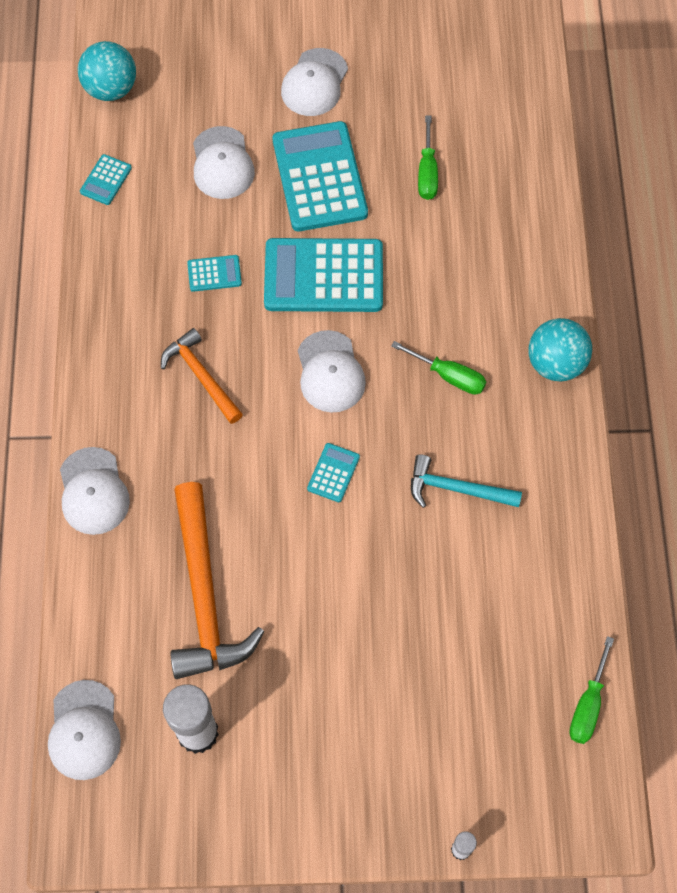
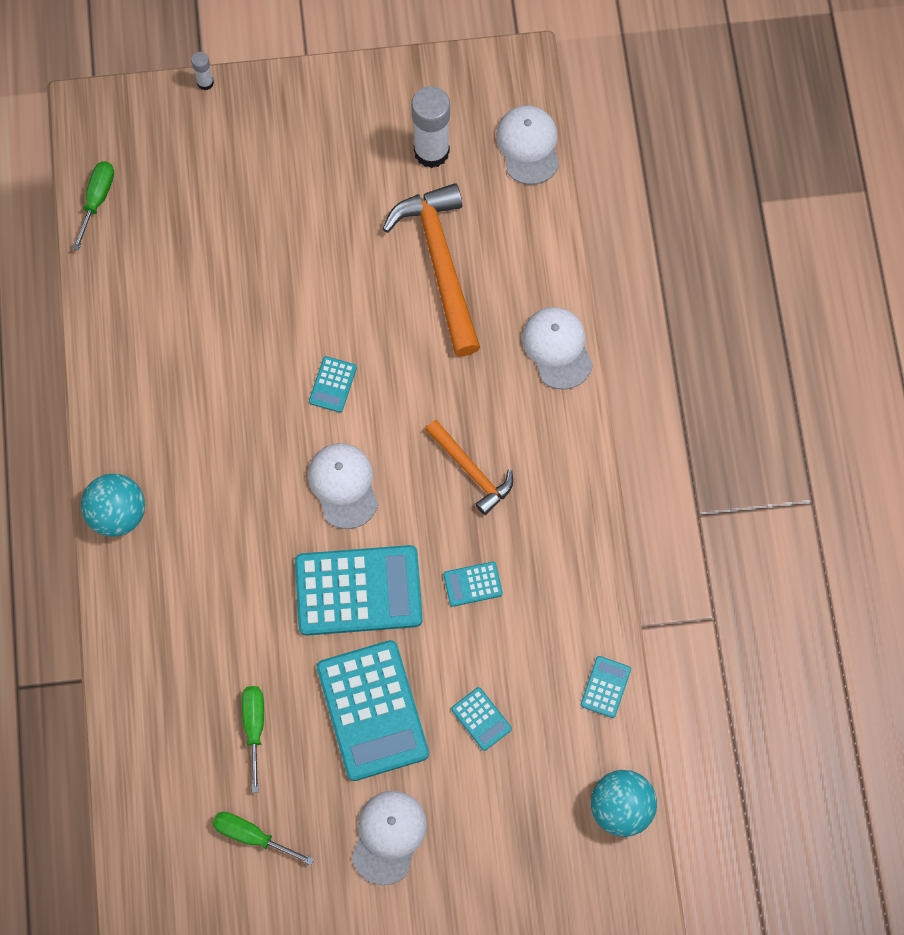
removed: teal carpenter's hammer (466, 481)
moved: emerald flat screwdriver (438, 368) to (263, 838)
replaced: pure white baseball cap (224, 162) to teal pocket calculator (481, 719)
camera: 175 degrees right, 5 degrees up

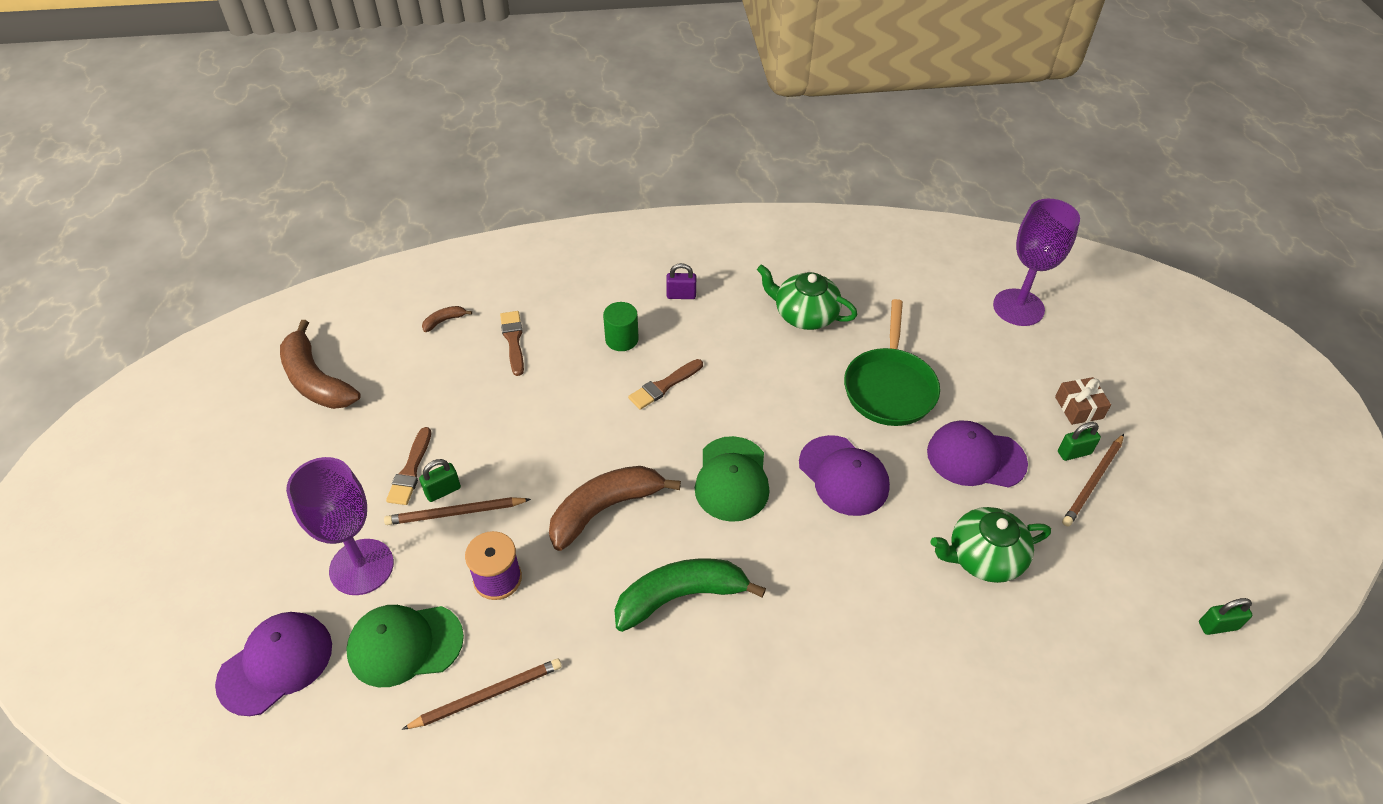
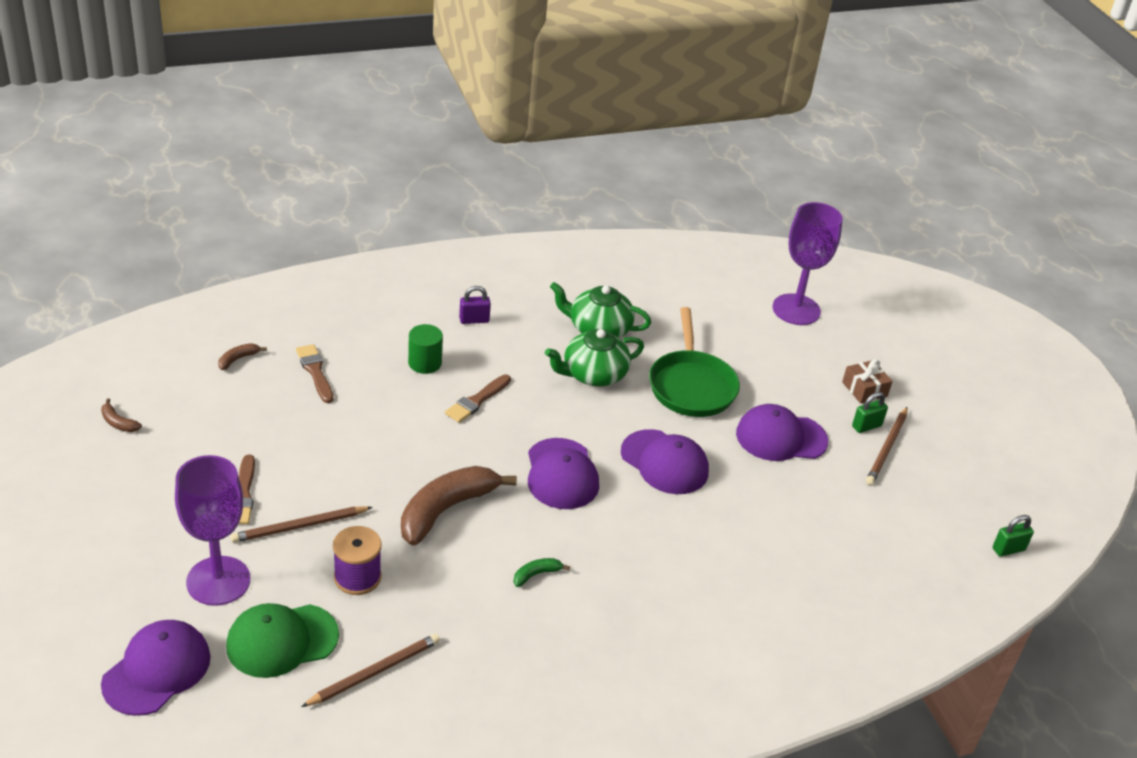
removed: emerald small lock (440, 480)
moved: emerald china teapot (990, 545) to (594, 357)
recoloured: emerald baseball cap (732, 479) to purple baseball cap (563, 473)
resized: brown banana fruit (320, 364) = (121, 415) x0.42; emerald banana fruit (690, 595) = (542, 572) x0.42
camera: 15 degrees left, 10 degrees down

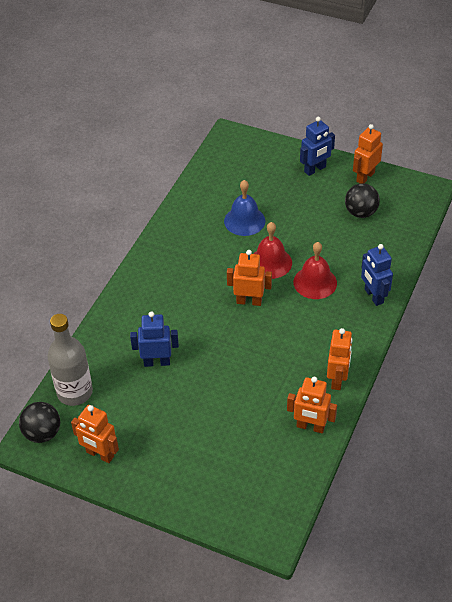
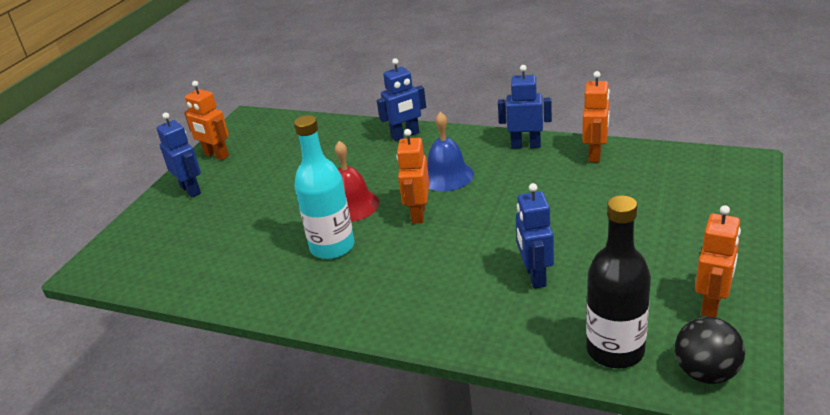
removed: crimson bell (315, 270); jet-black ball (362, 200)
added: teal flask (324, 187)
moved: royal blue bell (244, 208) to (450, 151)
recoloured: bright orange robot figure (340, 359) to royal blue robot figure (525, 107); ash-grey flask (70, 360) to jet-black flask (618, 281)
camera: 90 degrees left, 15 degrees down

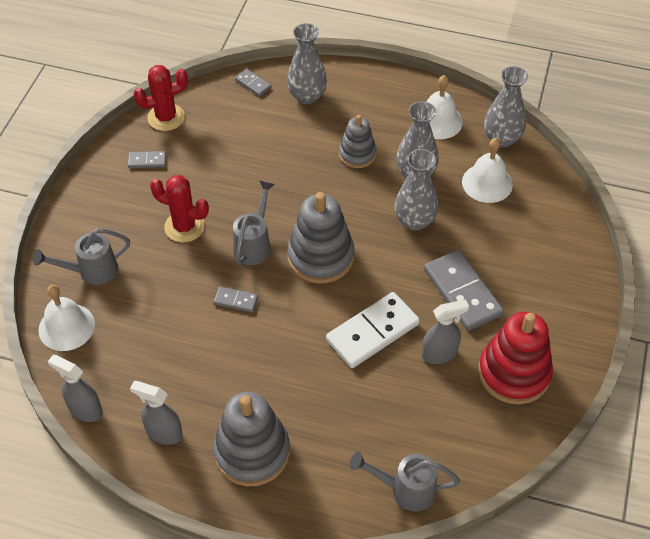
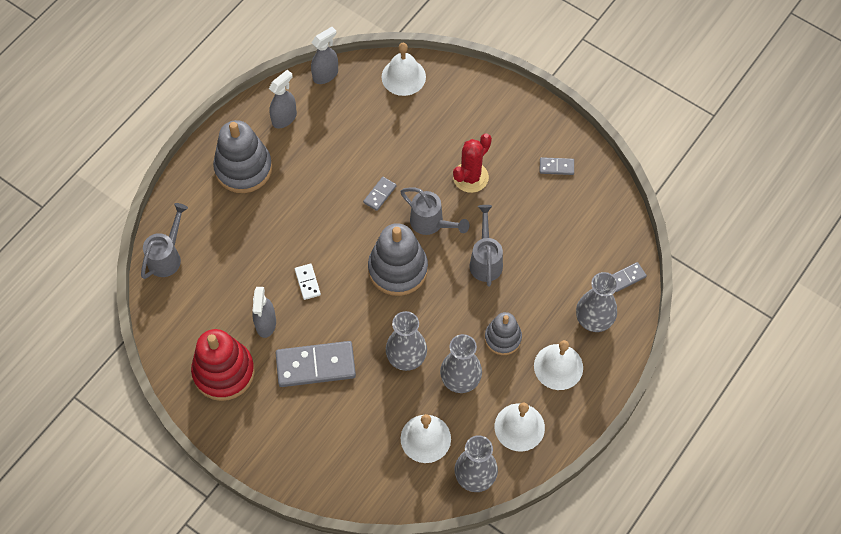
removed: crimson cactus (160, 98)
added: pure white bell (558, 365)
moved: ash-grey watering can (81, 256) to (486, 246)
turned: ash-grey domino (147, 159) = (557, 166) 75 degrees clockwise
resized: pure white domino (373, 330) = (308, 282) x0.48
camera: 110 degrees right, 10 degrees up

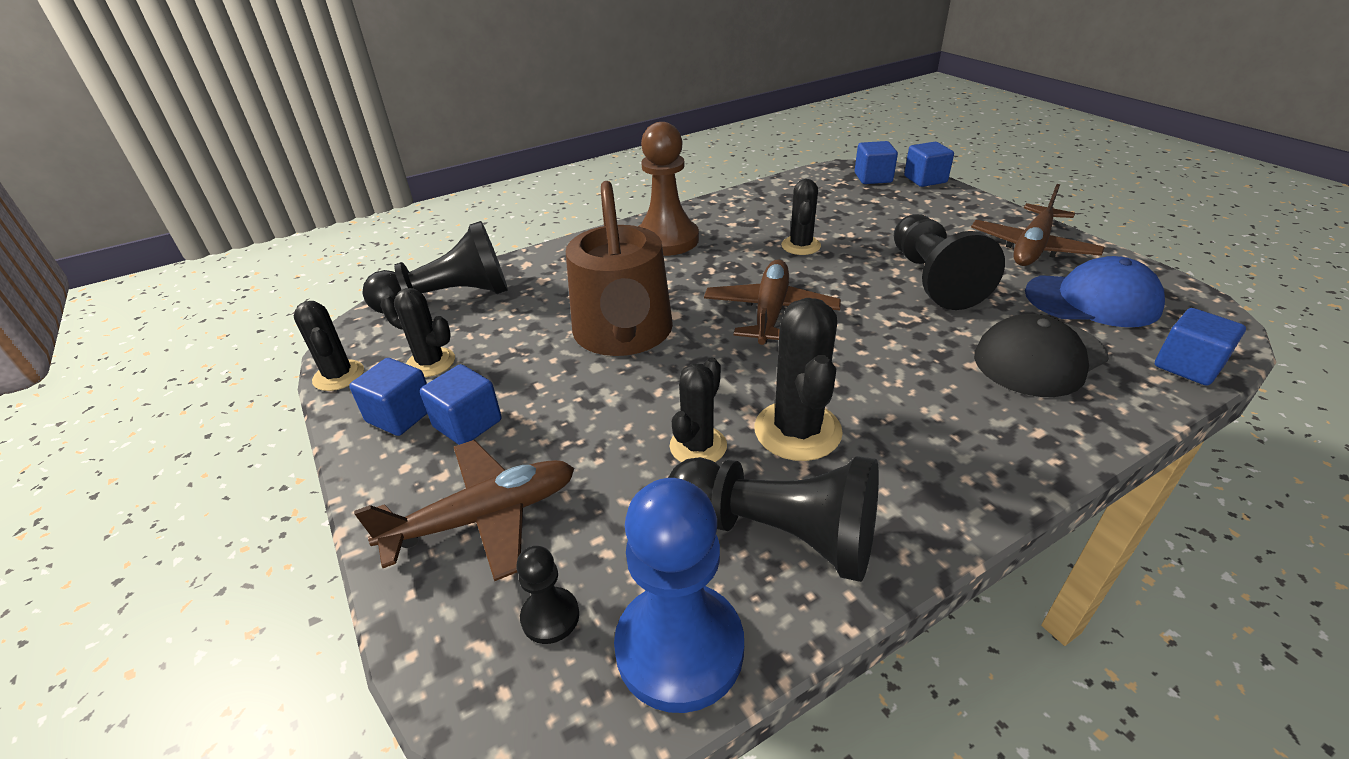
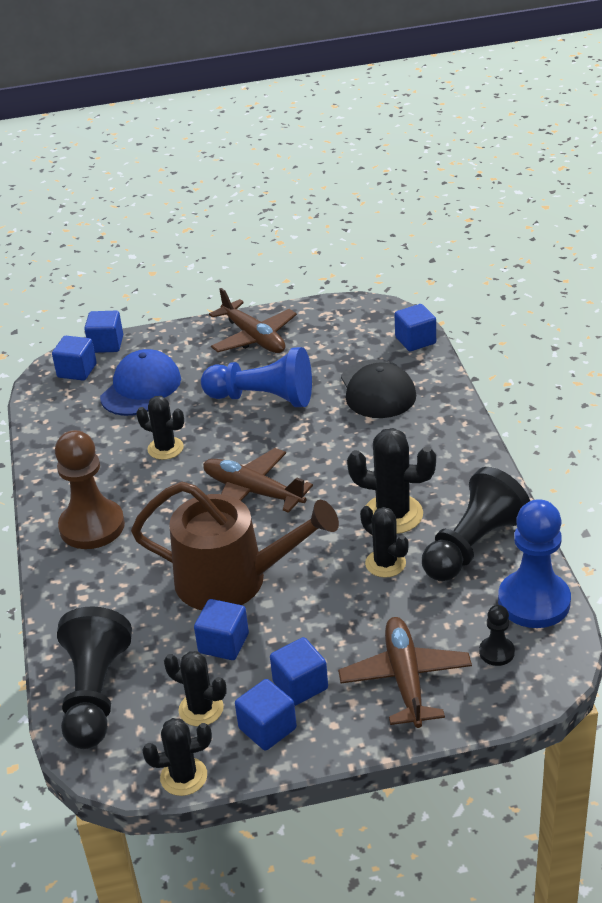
added: royal blue cube (221, 629)
moved: royal blue baseball cap (1095, 291) to (140, 382)
recoloured: jet-black chess pawn (949, 262) to royal blue chess pawn (256, 377)
turned: jet-black cactus (417, 332) = (195, 688) 75 degrees clockwise
camera: 70 degrees left, 0 degrees up

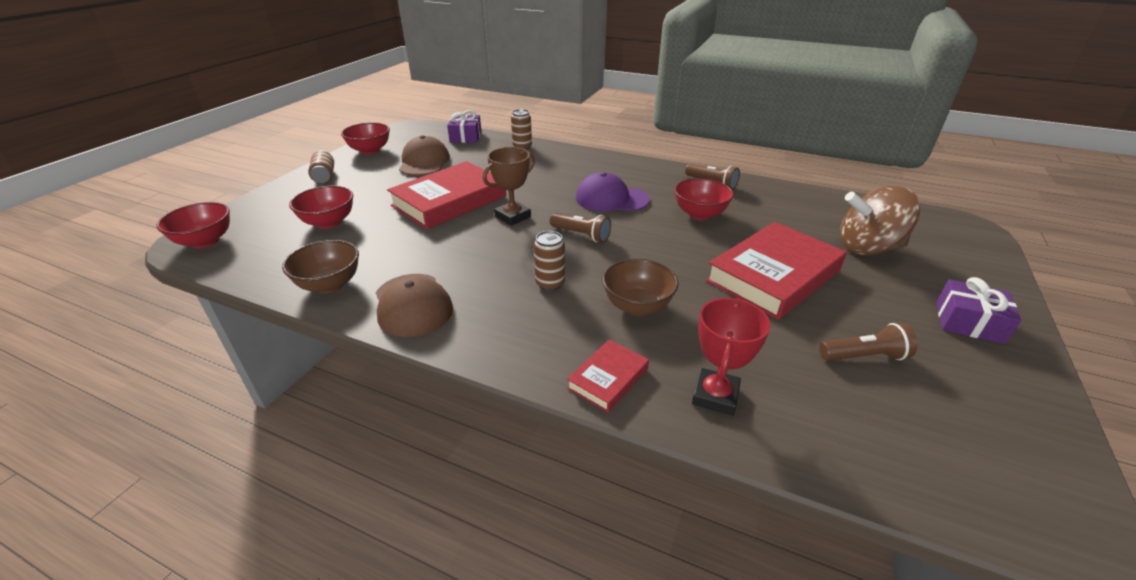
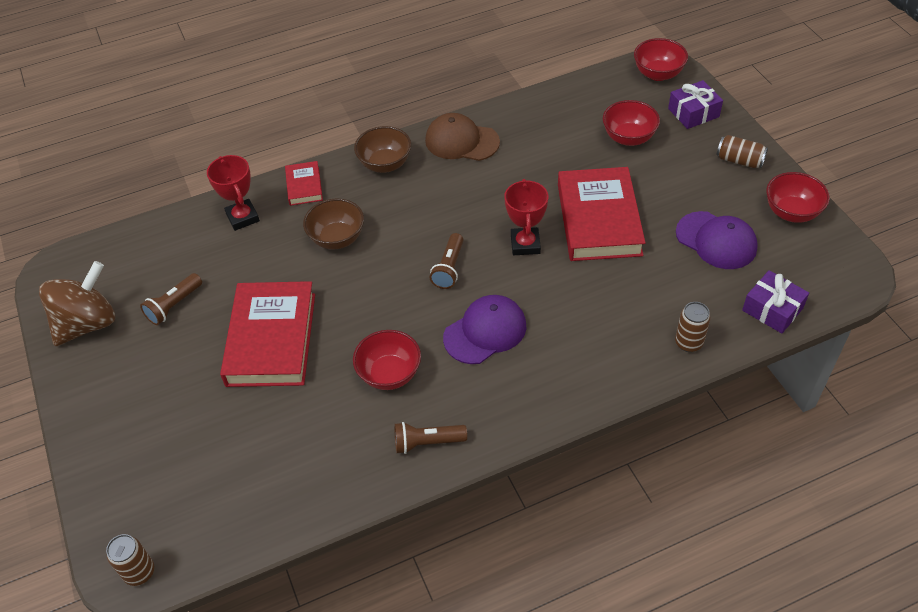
moved: brown toy top (880, 221) to (77, 303); brown tin (549, 261) to (130, 560); brown serving bowl (320, 266) to (382, 149); purple present (978, 310) to (695, 104)
recoloured: brown prize cup (509, 186) to crimson prize cup (526, 217); brown baseball cap (424, 155) to purple baseball cap (717, 240)
turned: brown pocket torch (580, 228) = (446, 261) 60 degrees counterclockwise
camera: 135 degrees right, 15 degrees up

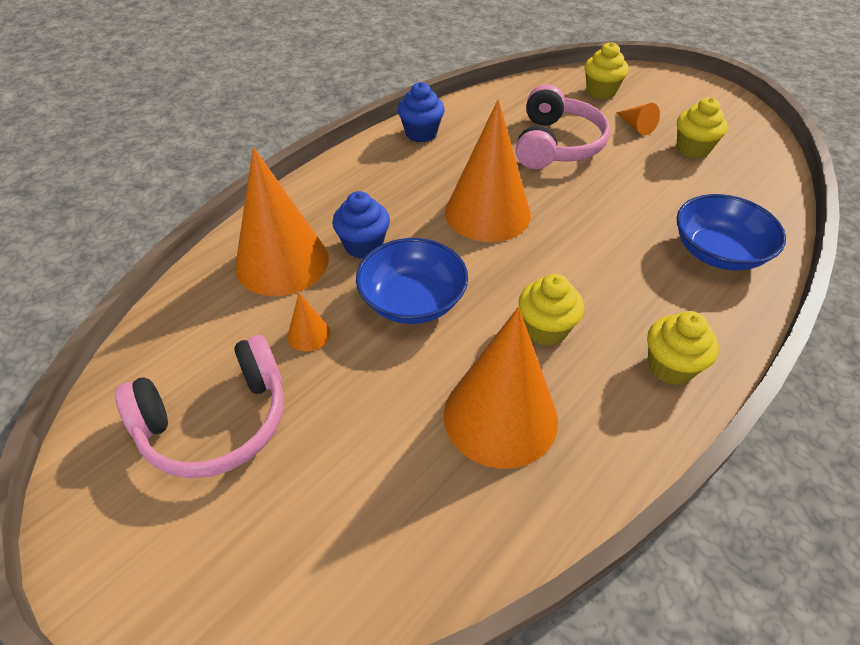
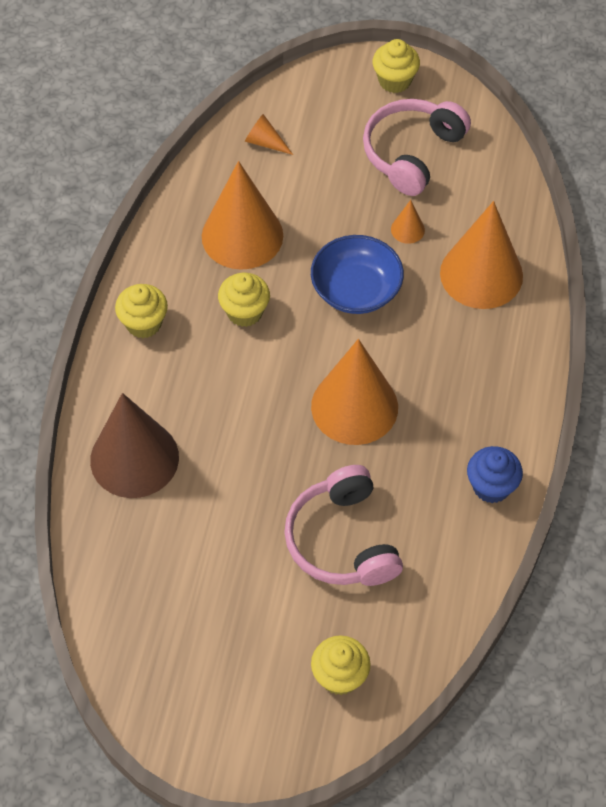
removed: royal blue muffin (361, 225)
moved: bright orange cone shape (638, 119) to (269, 134); yellow muffin (702, 128) to (396, 66)
replaced: royal blue serving bowl (731, 232) to brown cone shape (134, 445)
camera: 150 degrees right, 10 degrees up

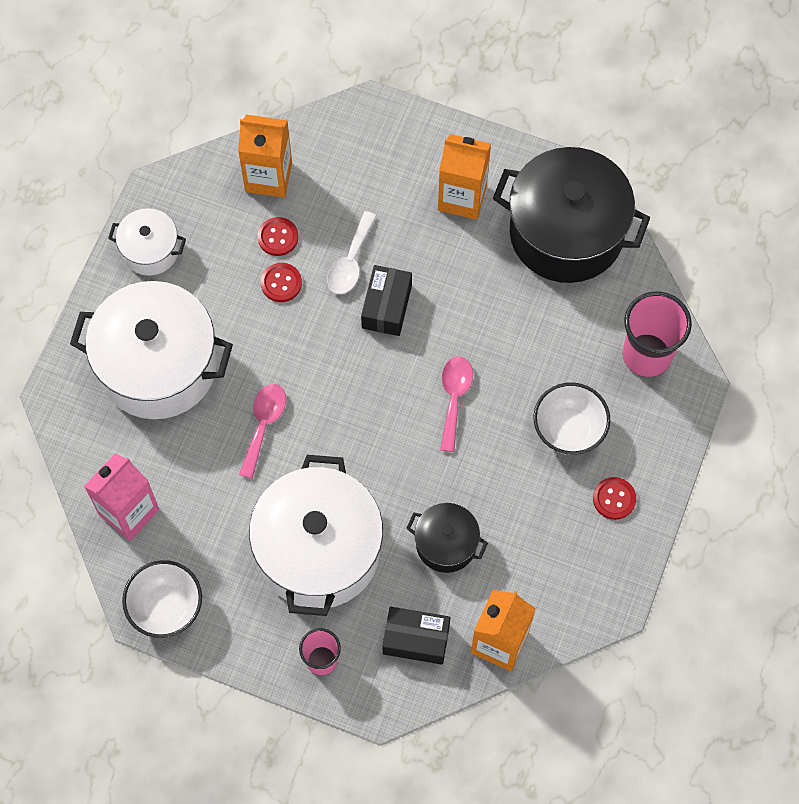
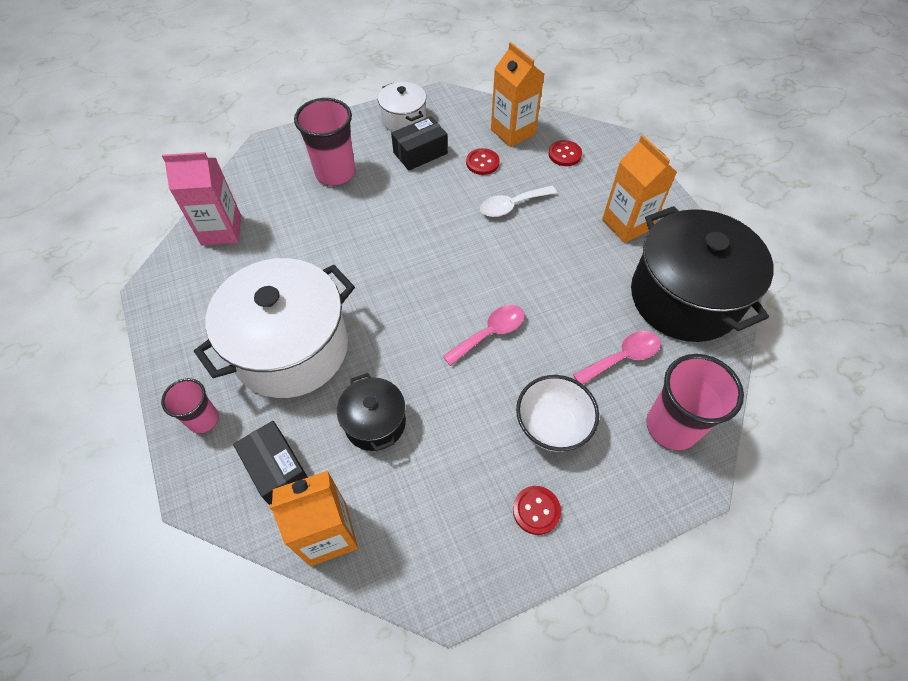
removed: pure white serving bowl (162, 599)
moved: jet-black package (386, 300) to (419, 143); crimson shirt button (281, 282) to (565, 153); rosy tablespoon (262, 431) to (617, 357)
replaced: pure white pot (151, 350) to rosy tumbler (324, 142)
camera: 45 degrees right, 10 degrees down

